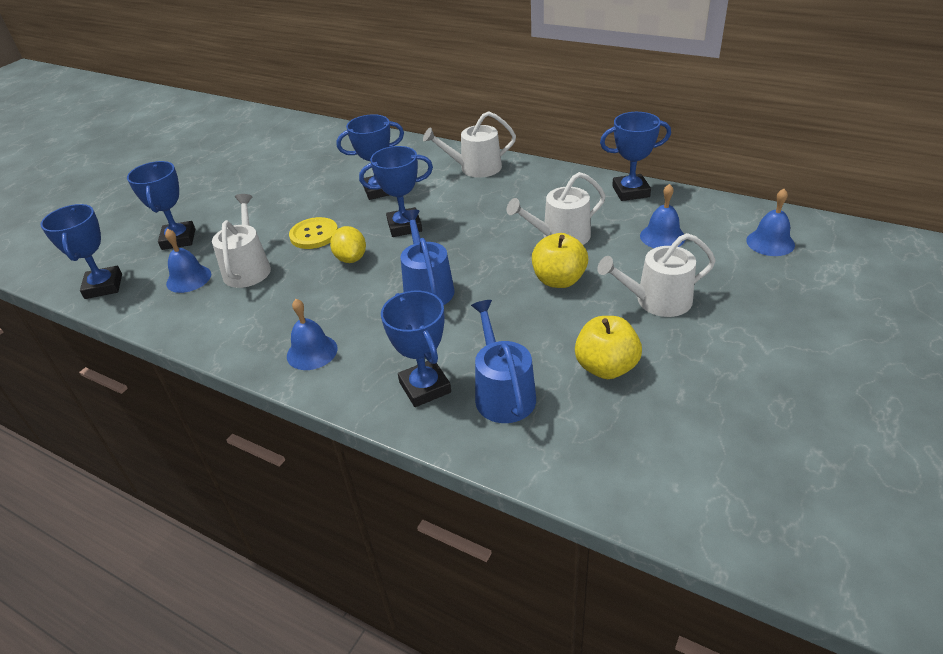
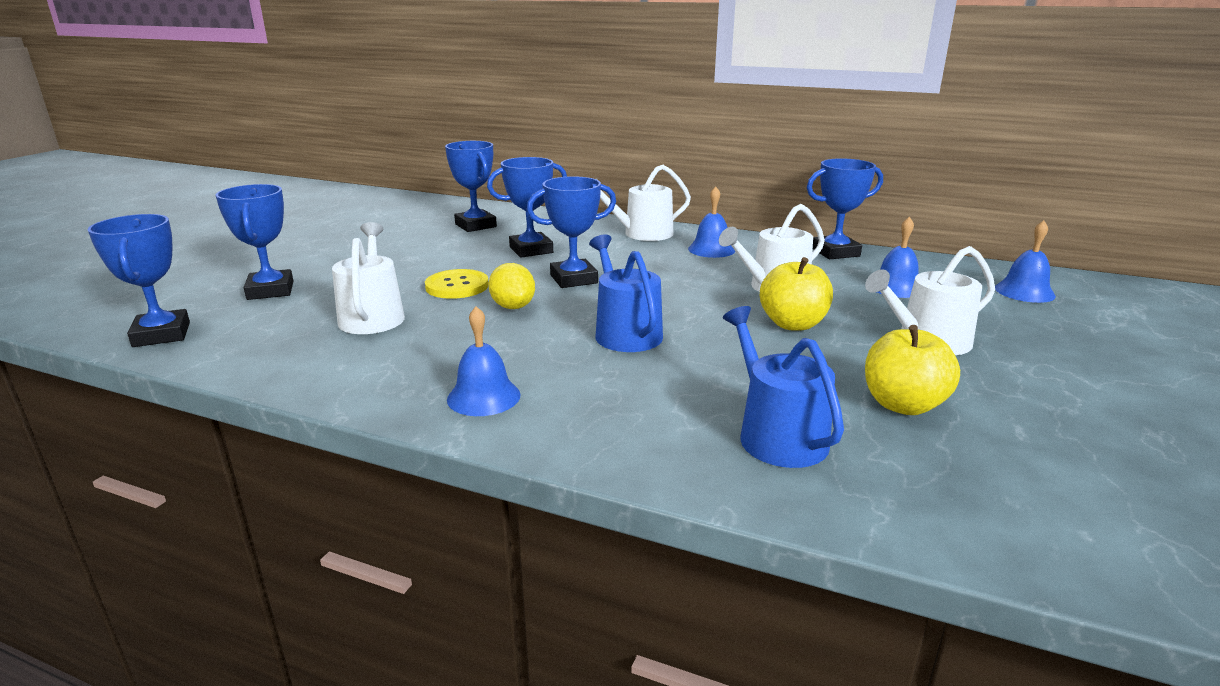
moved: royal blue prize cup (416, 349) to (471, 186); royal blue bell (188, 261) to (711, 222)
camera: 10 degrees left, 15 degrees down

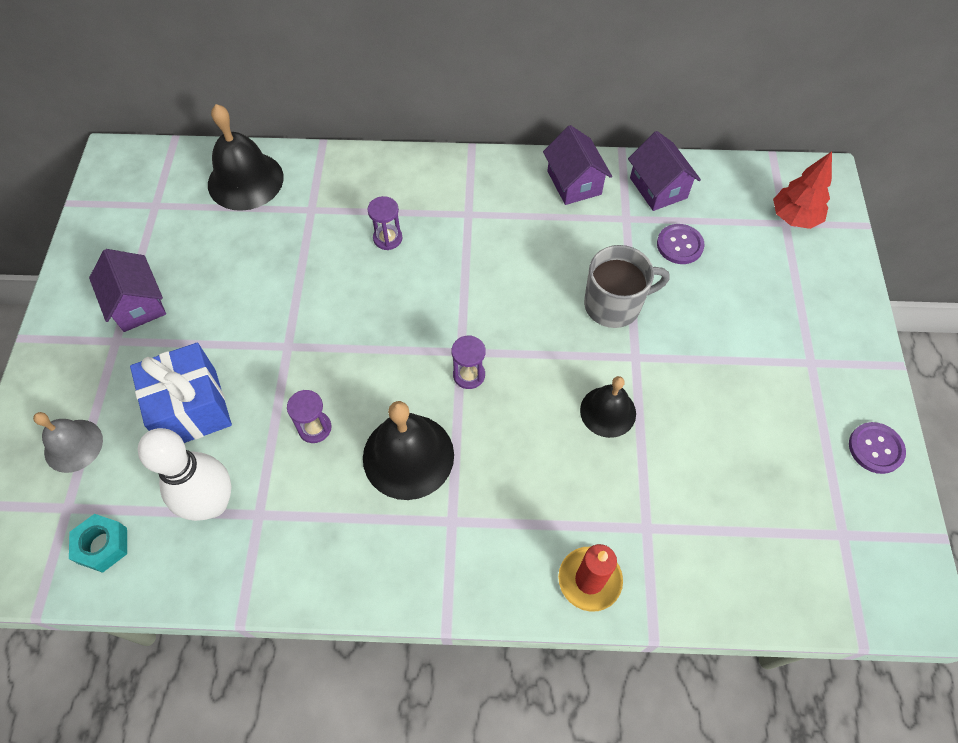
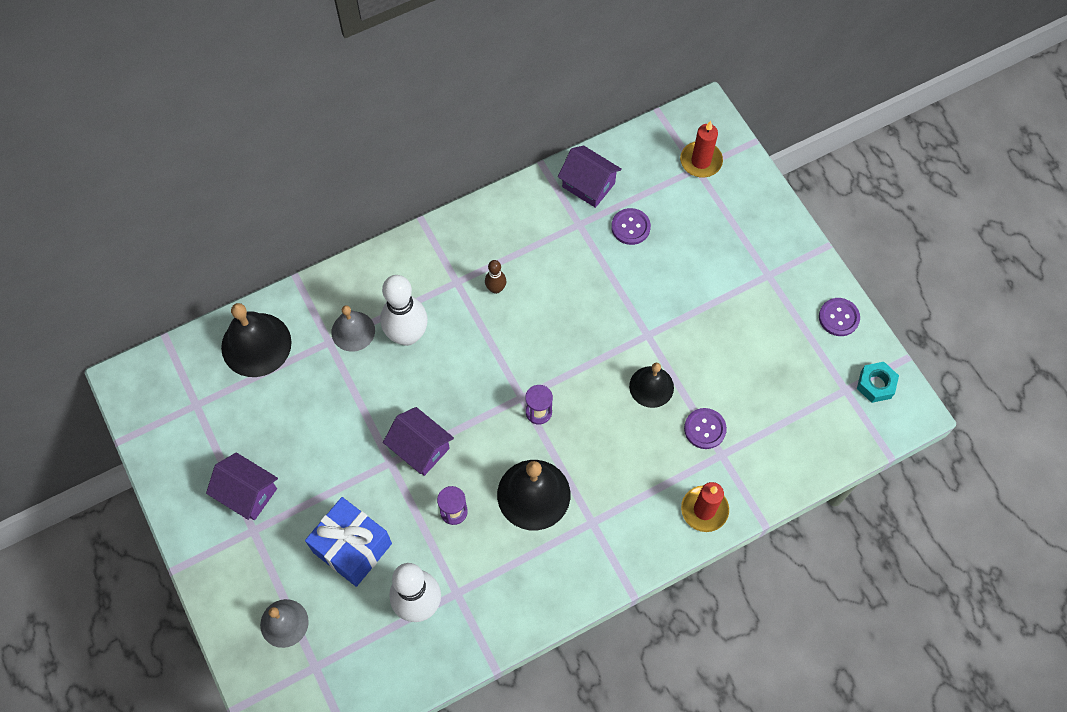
removed: ash-grey mug (627, 286)
added: ash-grey bell (353, 328); brown skittle (495, 277); purple shirt button (705, 428)
moved: purple house (577, 165) to (418, 441); teal hexagon nut (98, 543) to (878, 382)
replaced: purple sand timer (384, 223) to pure white skittle (404, 310); crimson fir tree (802, 190) to crimson pillar candle (701, 149)
camera: 30 degrees left, 5 degrees up

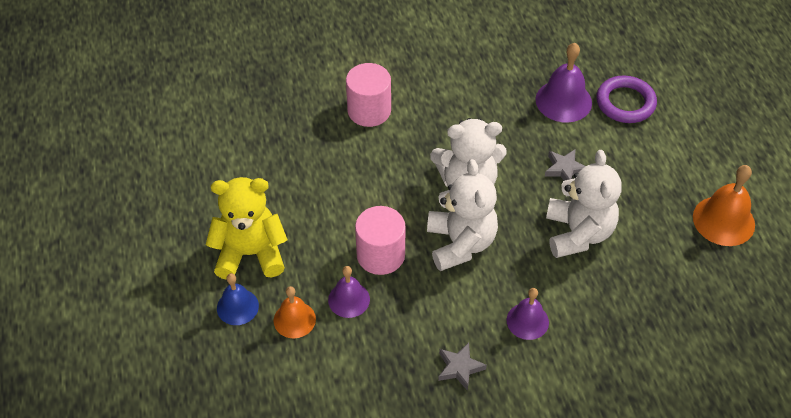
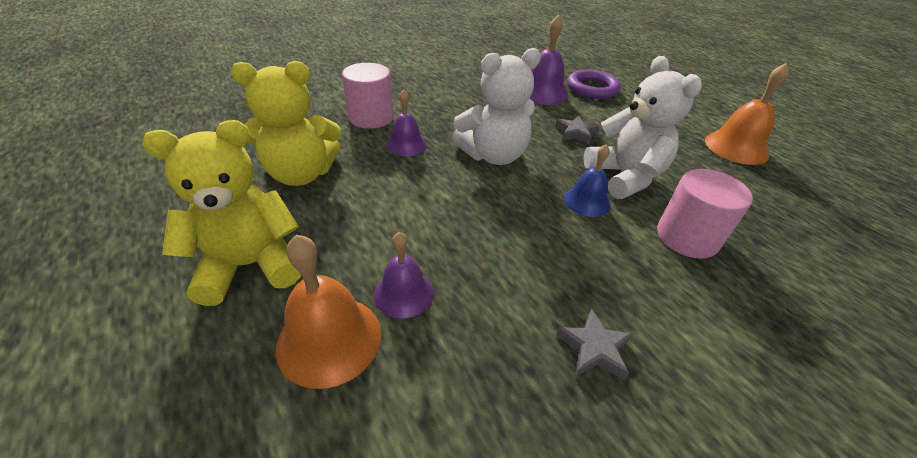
removed: pure white teddy bear (462, 215)
added: yellow teddy bear (286, 123)
moved: purple bell (528, 314) to (406, 123); royal blue bell (238, 299) to (587, 180); rosy cylinder (380, 240) to (705, 214)
resized: bright orange bell (295, 312) = (328, 311) x1.55
camera: 20 degrees left, 10 degrees down

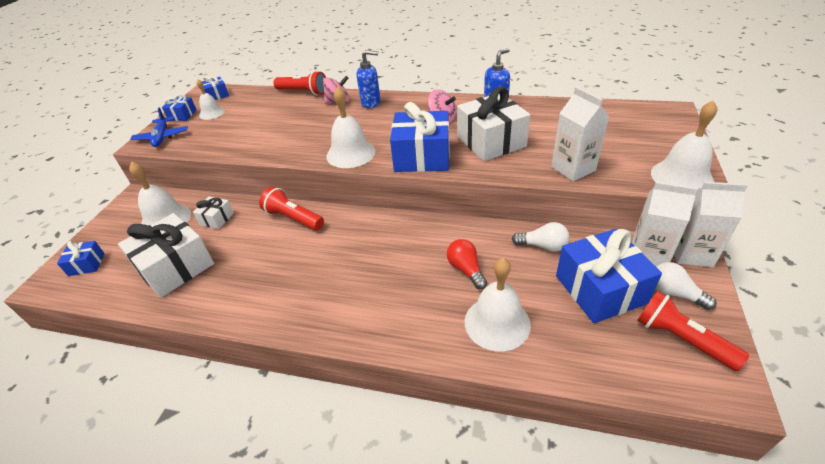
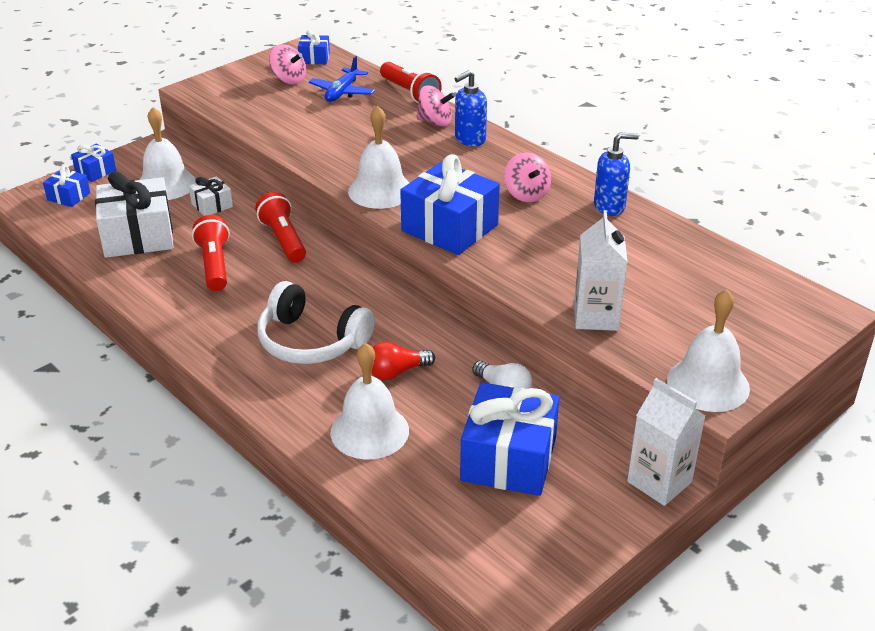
removed: pure white present (494, 124); pure white milk carton (665, 224); pure white bulb (686, 286)
added: pure white headphones (316, 322)
moved: royal blue present (179, 107) to (93, 163); crimson pocket torch (693, 331) to (211, 253); royal blue plane (159, 127) to (342, 79)
replaced: pure white bell (211, 99) to rosy toy top (287, 64)
turned: crimson bulb (467, 264) = (403, 361) 120 degrees counterclockwise; royal blue soap pump (368, 79) = (471, 108) 105 degrees clockwise
camera: 30 degrees right, 5 degrees down

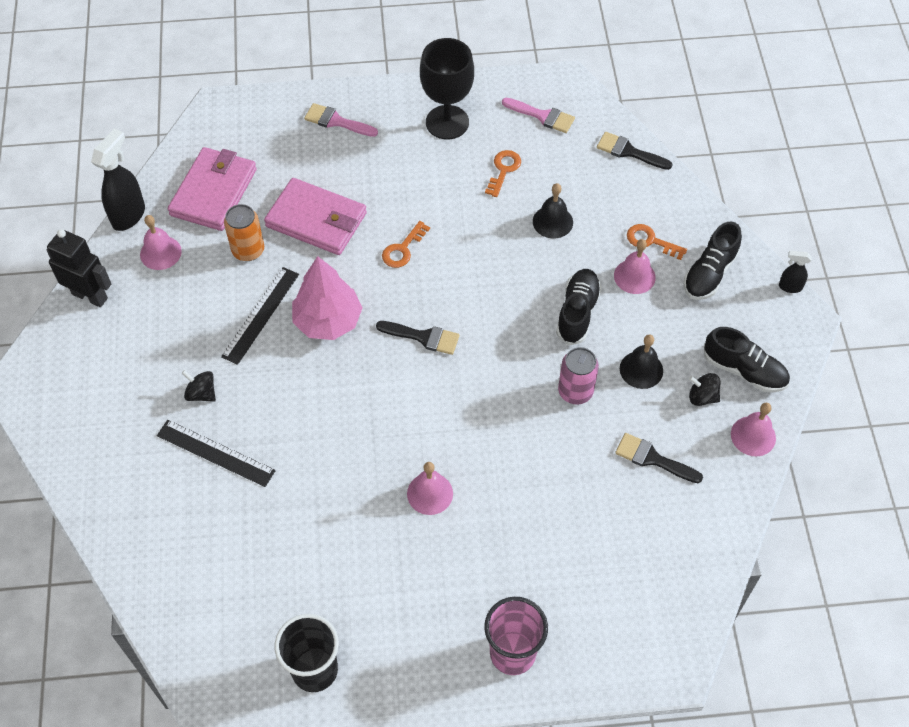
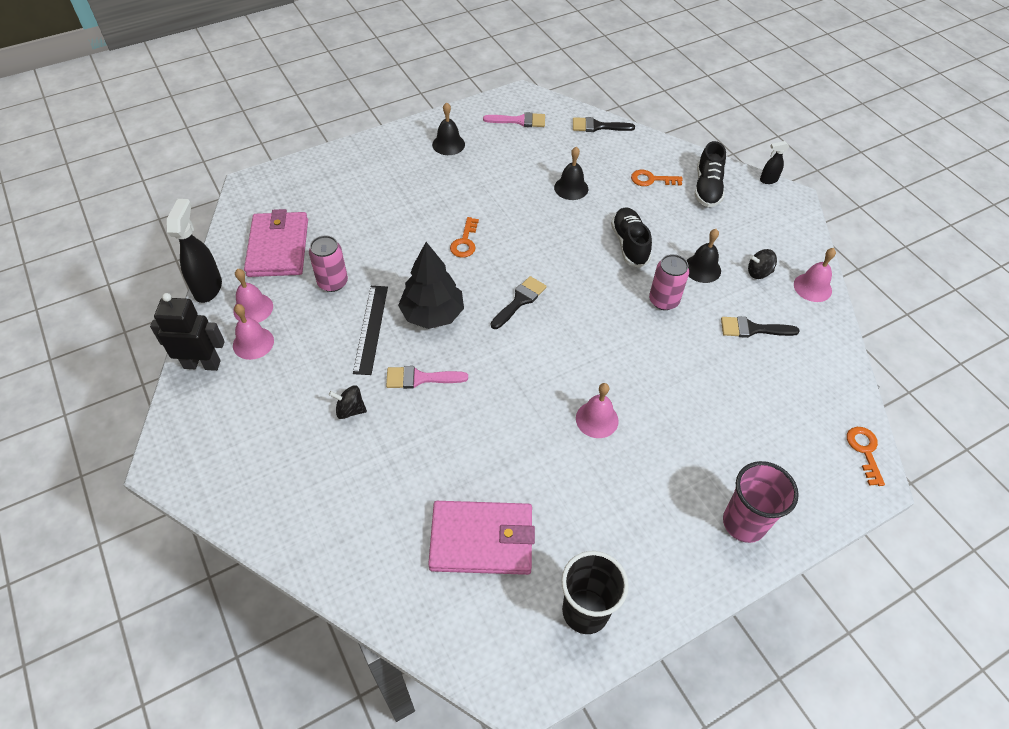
removed: jet-black ruler (216, 453); jet-black shoe (747, 360)
moved: rosy bell (635, 266) to (253, 332); rosy paint brush (341, 120) to (427, 377); rosy card wallet (315, 216) to (481, 538); bright orange door key (503, 173) to (866, 456)
replaced: jet-black wine glass (447, 88) to jet-black bell (448, 128)
recoloured: bright orange tin (244, 232) to rosy tin (328, 264); rosy fir tree (327, 298) to jet-black fir tree (431, 285)
turned: jet-black paint brush (417, 338) = (519, 302) 45 degrees counterclockwise
camera: 25 degrees left, 5 degrees down

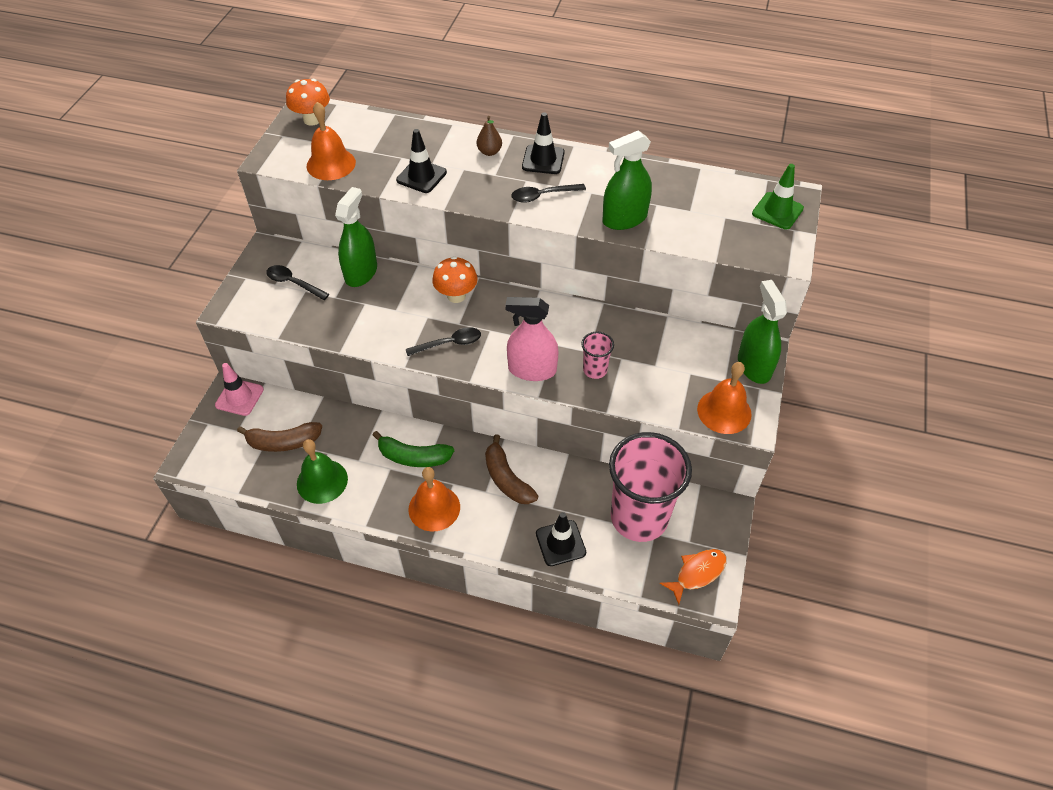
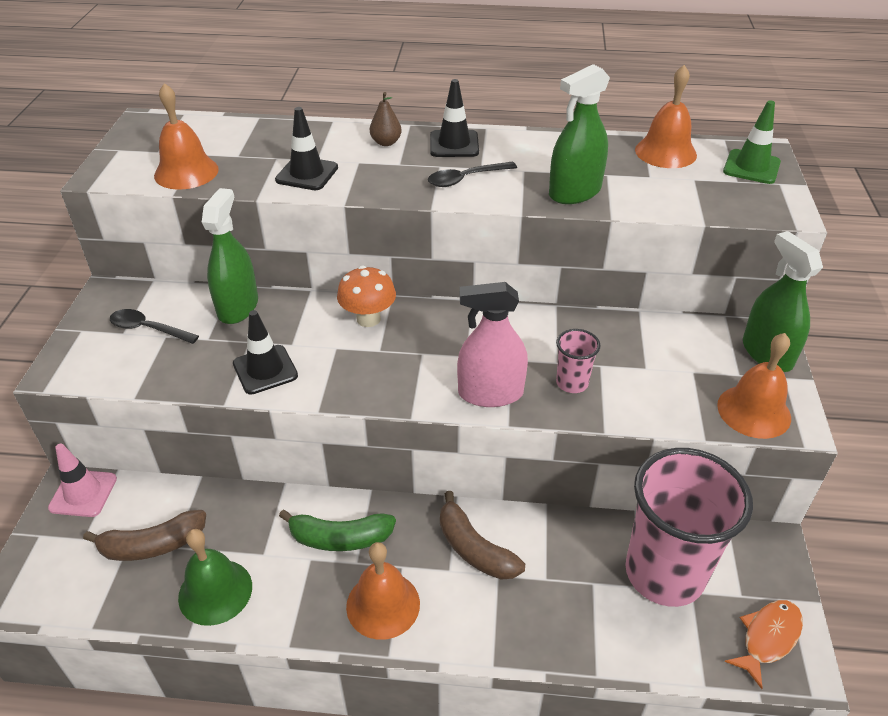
removed: bright orange mushroom (308, 102); jet-black tablespoon (443, 341)
added: bright orange bell (666, 116)
moved: jet-black safety cone (561, 539) to (265, 352)
camera: 10 degrees left, 10 degrees down

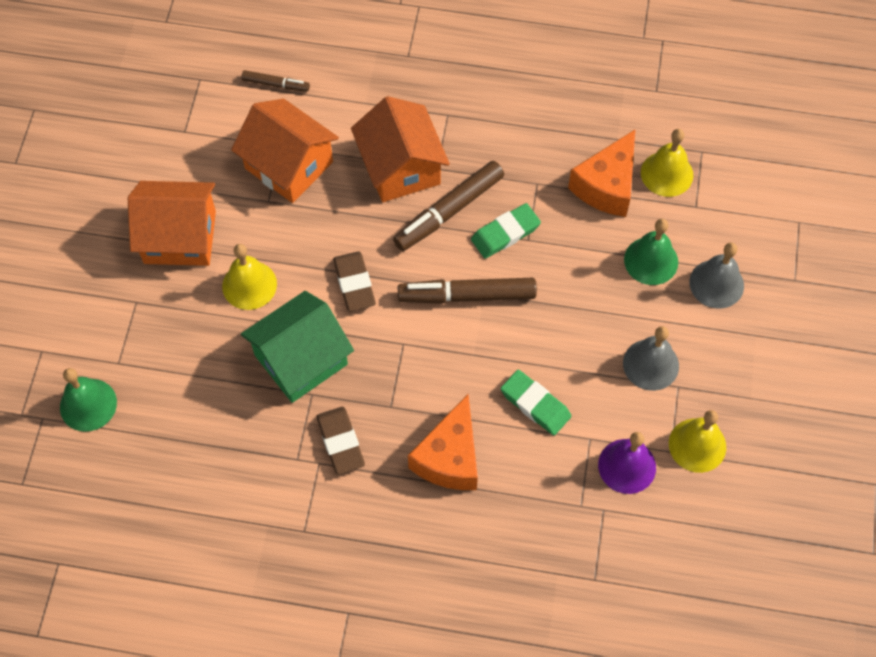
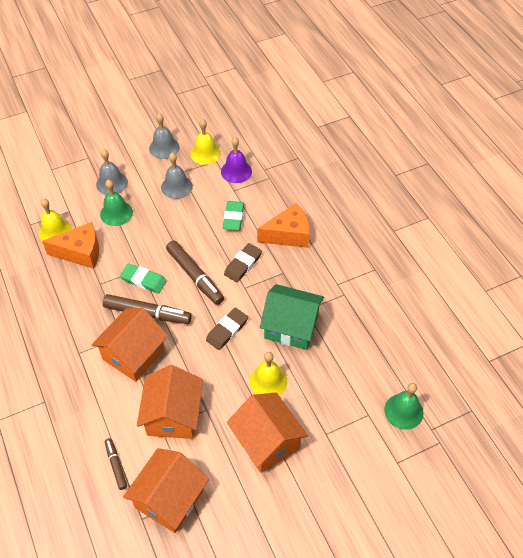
added: bright orange house (166, 490); ash-grey bell (164, 136)
moved: brown gum eraser (340, 441) to (243, 262)
camera: 125 degrees left, 10 degrees down

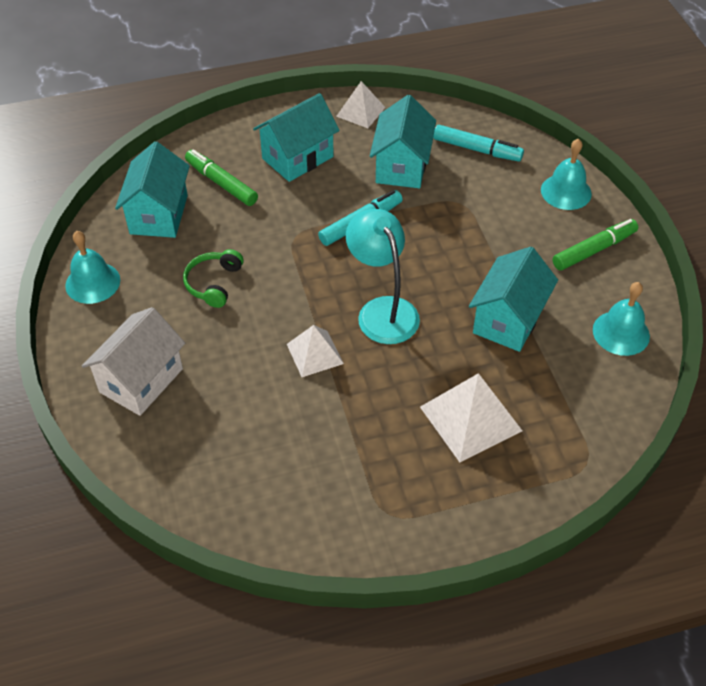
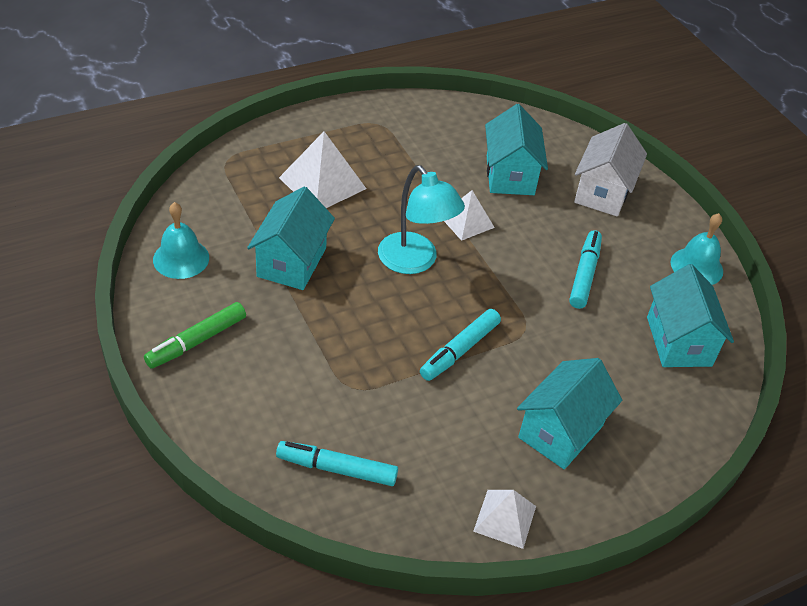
removed: emerald marker pen (221, 177); teal bell (566, 174)
moved: teal house (403, 141) to (516, 149)
replaced: emerald headphones (213, 278) to teal marker pen (585, 269)
camera: 165 degrees right, 5 degrees down

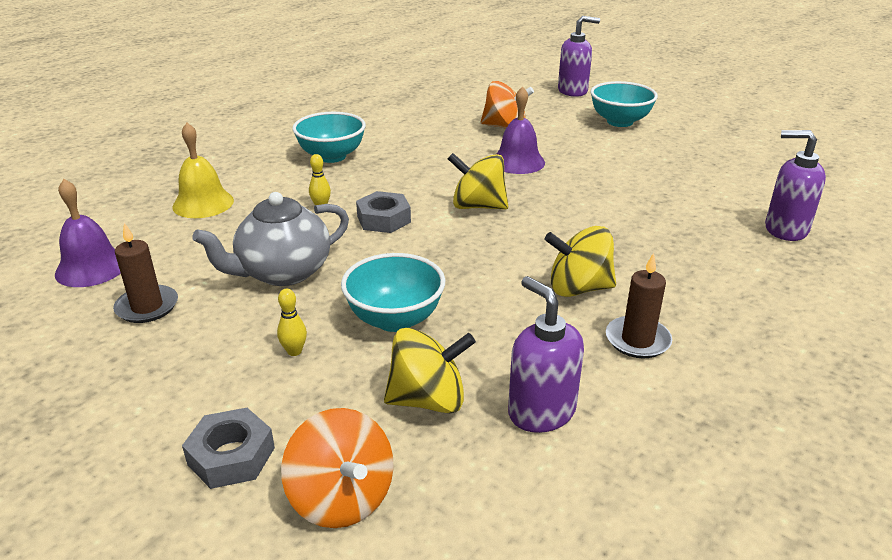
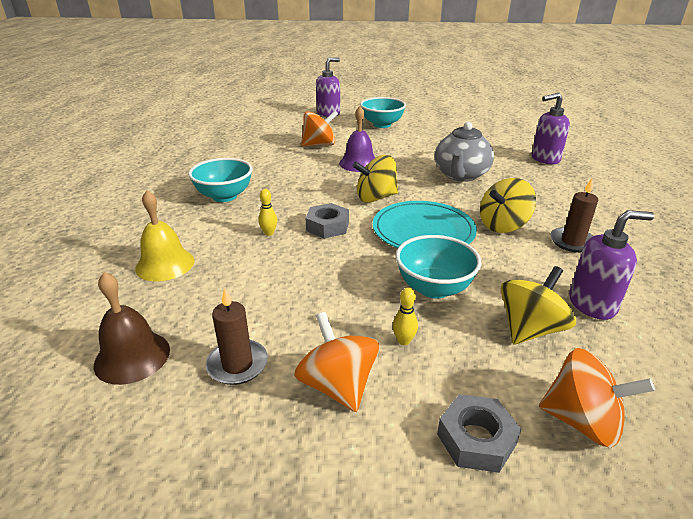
added: bright orange toy top (336, 362); teal plate (425, 224)
moved: ash-grey china teapot (270, 239) to (464, 152)
recoloured: purple bell (88, 233) to brown bell (132, 328)
turned: purple soap pump (546, 354) = (611, 265) 150 degrees clockwise
camera: 35 degrees left, 0 degrees up

